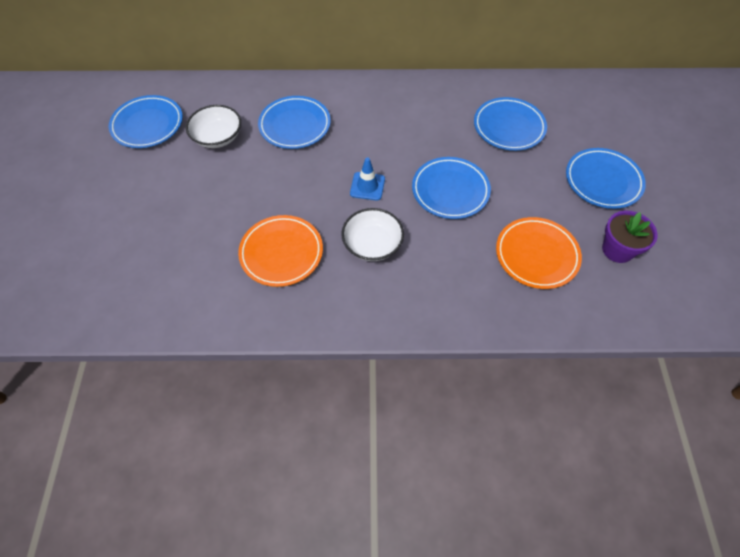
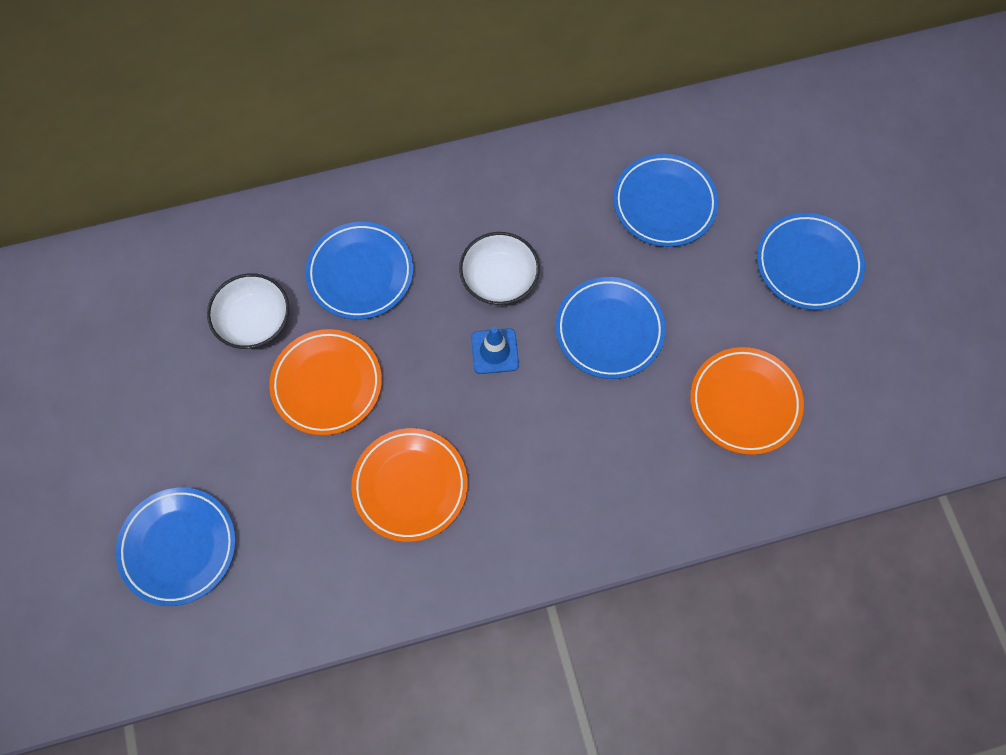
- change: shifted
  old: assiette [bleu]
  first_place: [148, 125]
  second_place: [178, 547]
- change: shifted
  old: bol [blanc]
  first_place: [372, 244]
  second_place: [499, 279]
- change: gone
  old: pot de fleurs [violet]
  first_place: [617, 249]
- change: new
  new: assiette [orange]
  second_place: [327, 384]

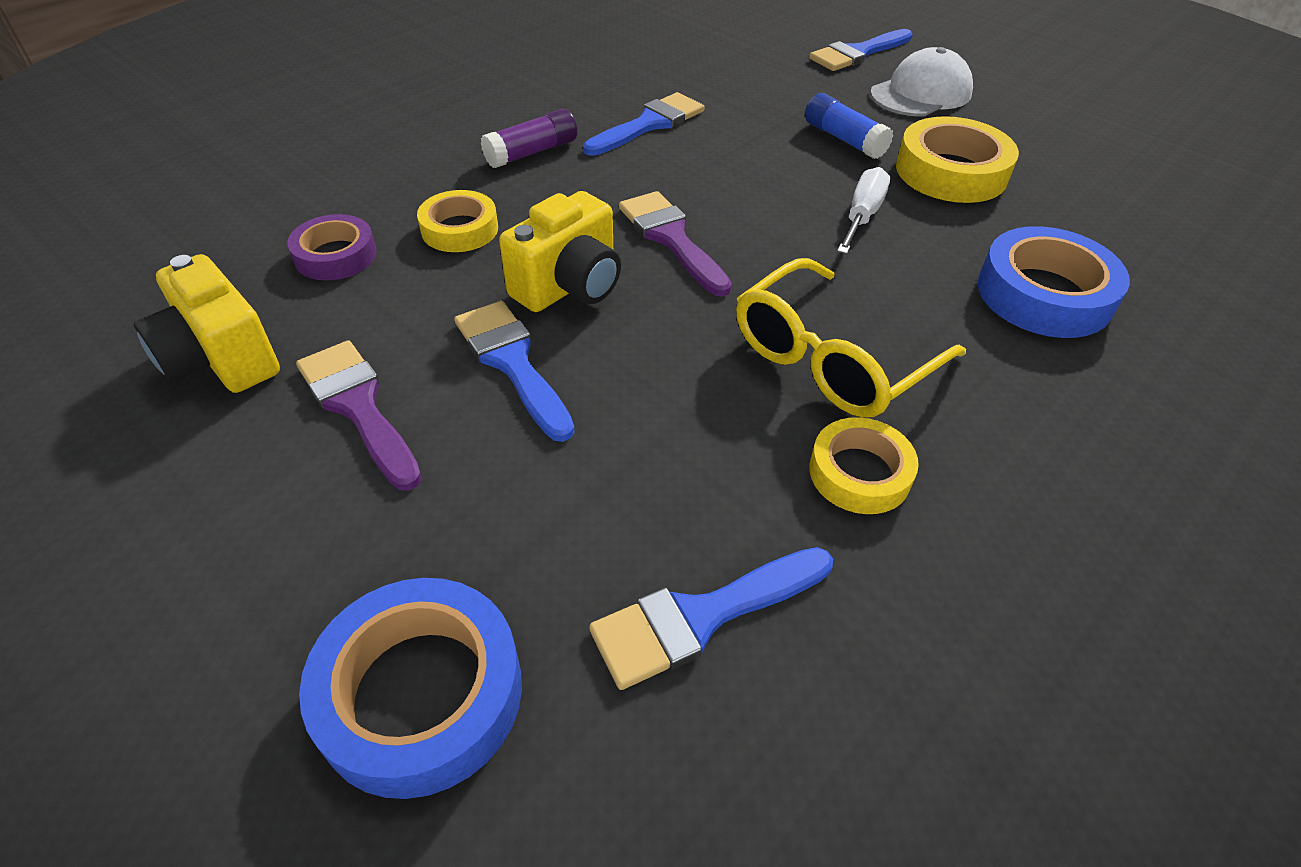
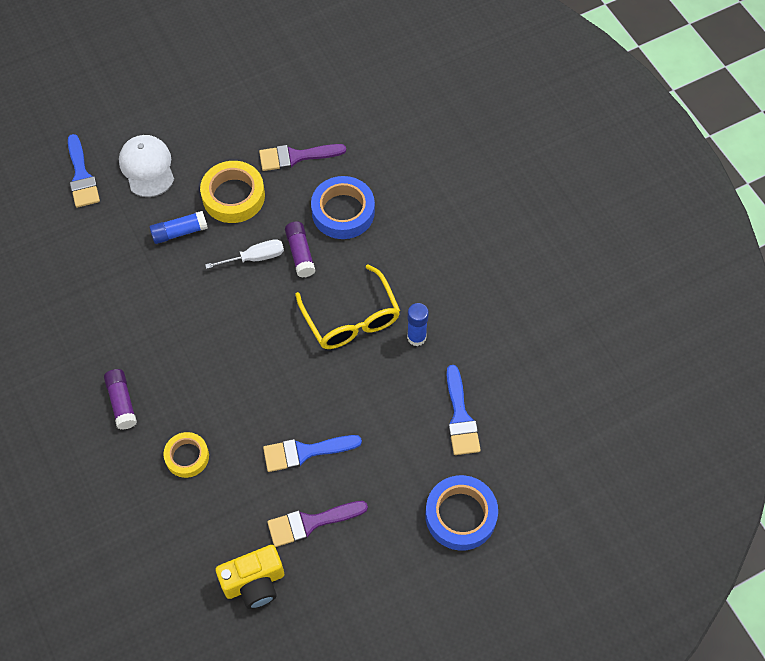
- change: gone
  old: pinceau [bleu]
  first_place: [649, 124]
- change: rotated
  old: tournevis [blanc]
  first_place: [862, 216]
  second_place: [255, 258]
  degrees: 120
- change: gone
  old: appareil photo [jaune]
  first_place: [569, 286]
- change: shifted
  old: pinceau [violet]
  first_place: [671, 238]
  second_place: [295, 157]
- change: gone
  old: ruban adhésif [violet]
  first_place: [335, 255]
- change: swapped
  old: ruban adhésif [jaune]
  new: bâton de colle [bleu]
  first_place: [859, 473]
  second_place: [416, 337]
- change: new
  new: bâton de colle [violet]
  second_place: [300, 253]

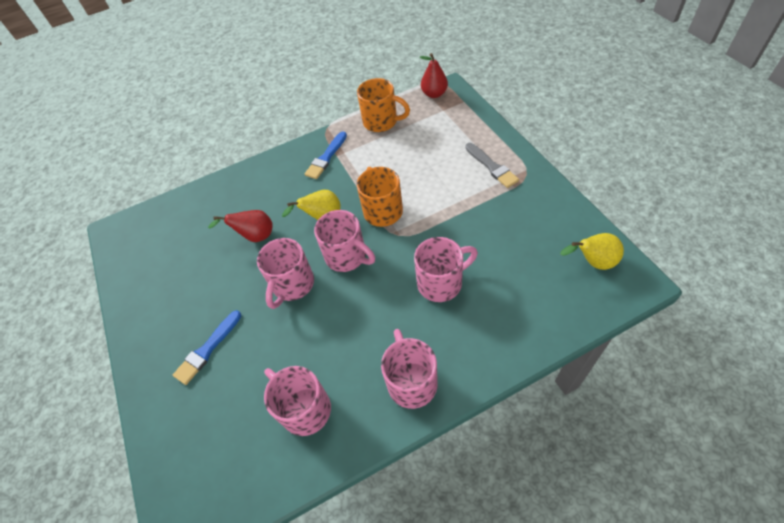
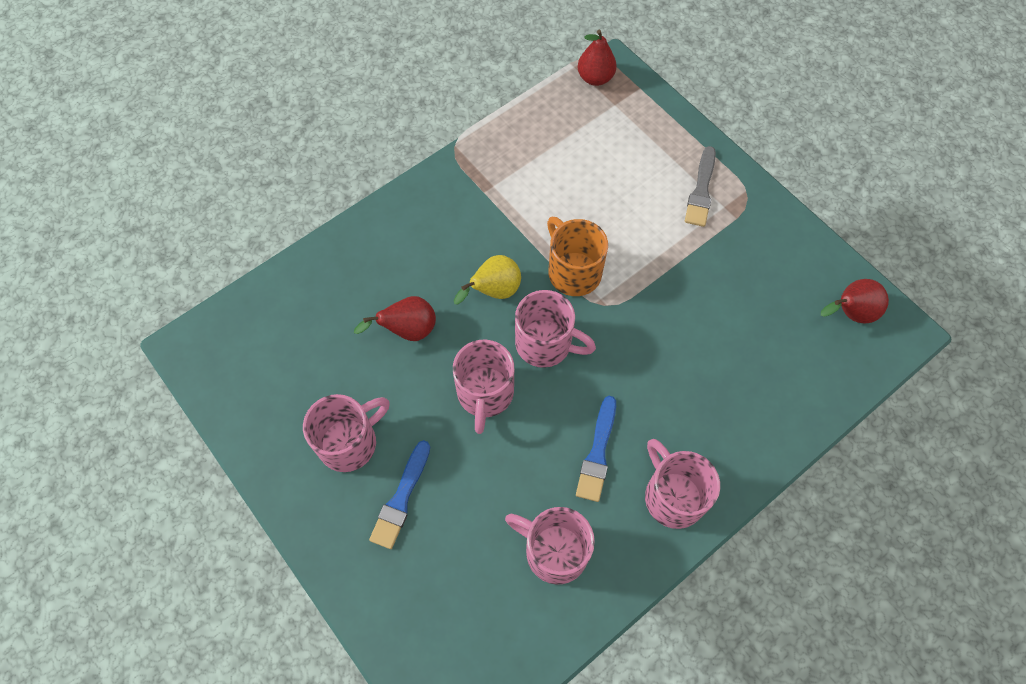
- change: gone
  old: tasse [orange]
  first_place: [381, 122]
- change: shifted
  old: pinceau [bleu]
  first_place: [326, 157]
  second_place: [597, 453]
- change: rotated
  old: pinceau [gris]
  first_place: [492, 167]
  second_place: [701, 190]
  degrees: 60
- change: repainted
  old: poire [jaune]
  new: poire [rouge]
  first_place: [592, 262]
  second_place: [849, 313]
- change: shifted
  old: tasse [rose]
  first_place: [441, 282]
  second_place: [350, 442]

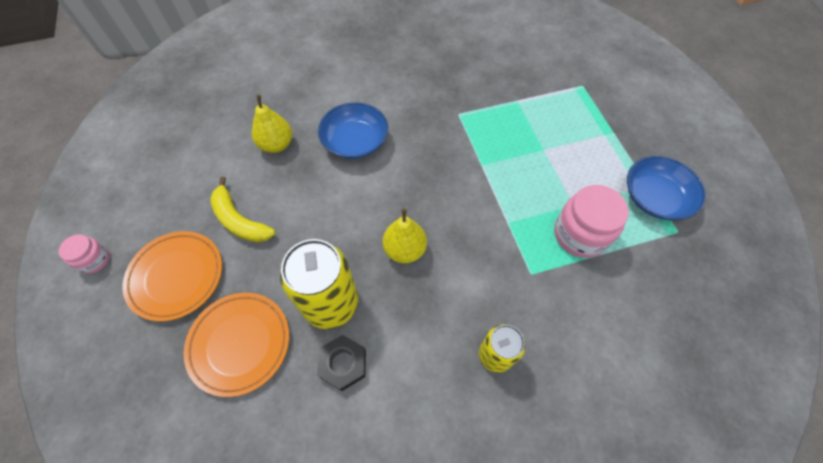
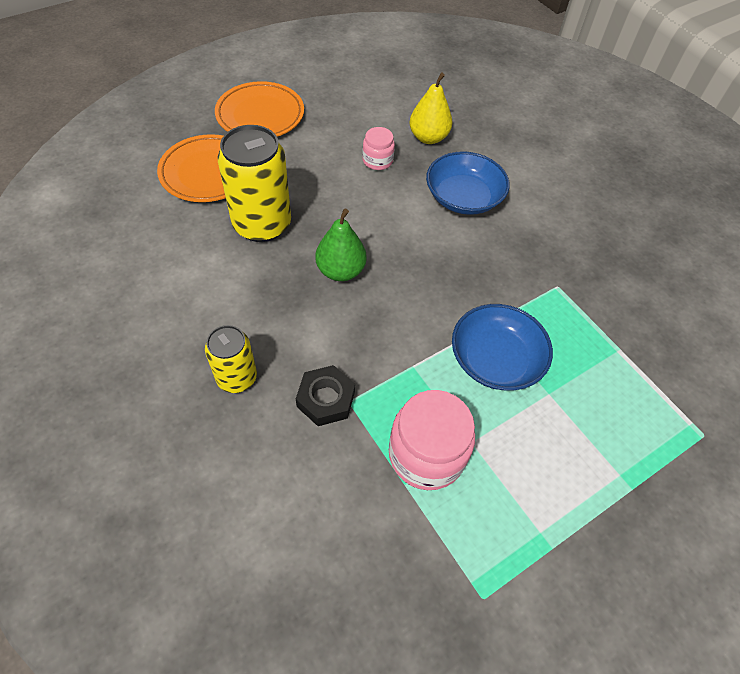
- change: shifted
  old: bol [bleu]
  first_place: [655, 198]
  second_place: [495, 359]
- change: gone
  old: banane [jaune]
  first_place: [239, 220]
- change: repainted
  old: poire [jaune]
  new: poire [vert]
  first_place: [405, 249]
  second_place: [341, 271]
- change: shifted
  old: bocal [rose]
  first_place: [95, 260]
  second_place: [377, 161]
- change: shifted
  old: écrou [noir]
  first_place: [343, 364]
  second_place: [326, 399]

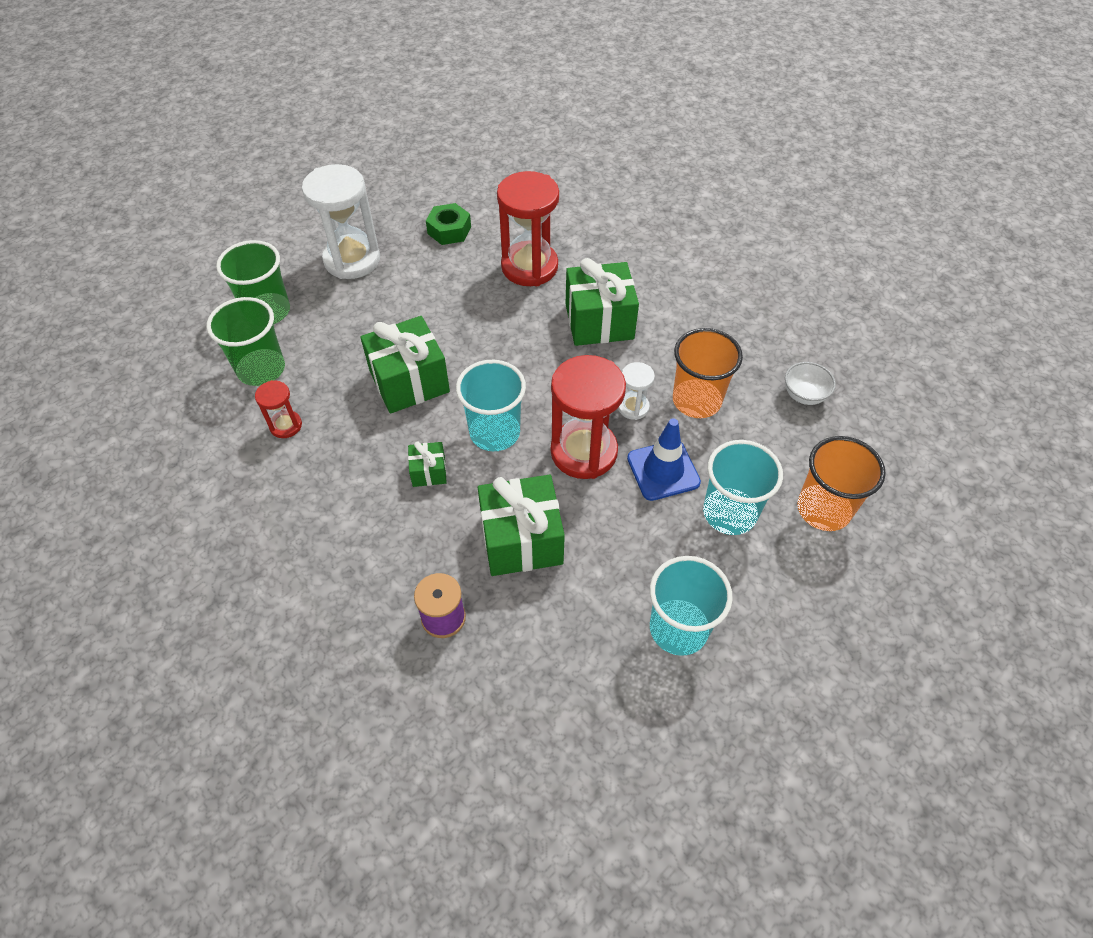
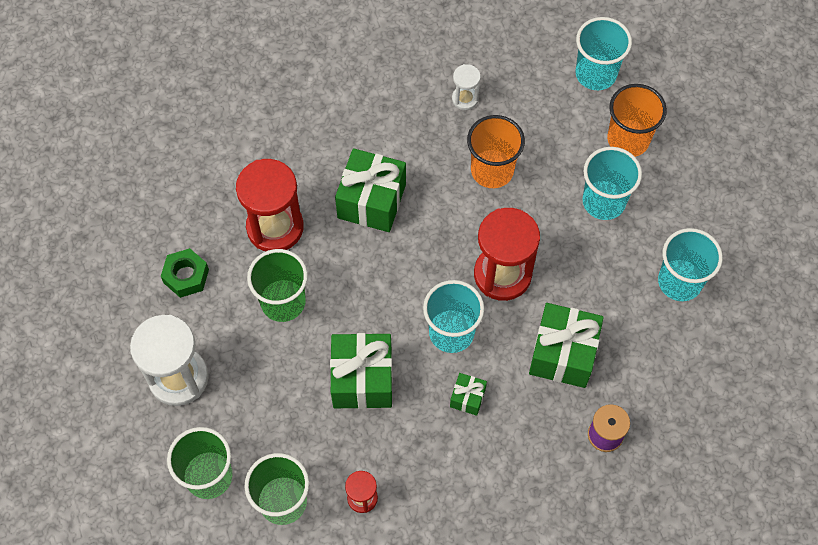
- change: shifted
  old: sablier [blanc]
  first_place: [633, 407]
  second_place: [465, 99]
- change: gone
  old: bol [blanc]
  first_place: [804, 395]
- change: gone
  old: cône de chantier [bleu]
  first_place: [663, 470]
- change: new
  new: gobelet [turquoise]
  second_place: [596, 74]
- change: new
  new: gobelet [vert]
  second_place: [283, 302]

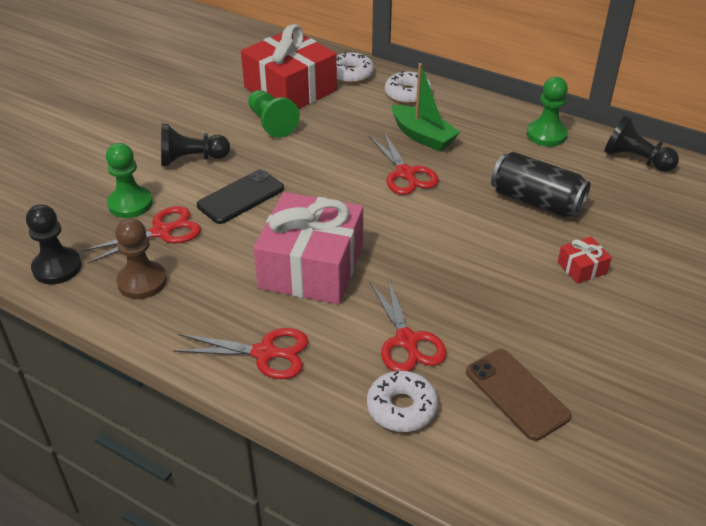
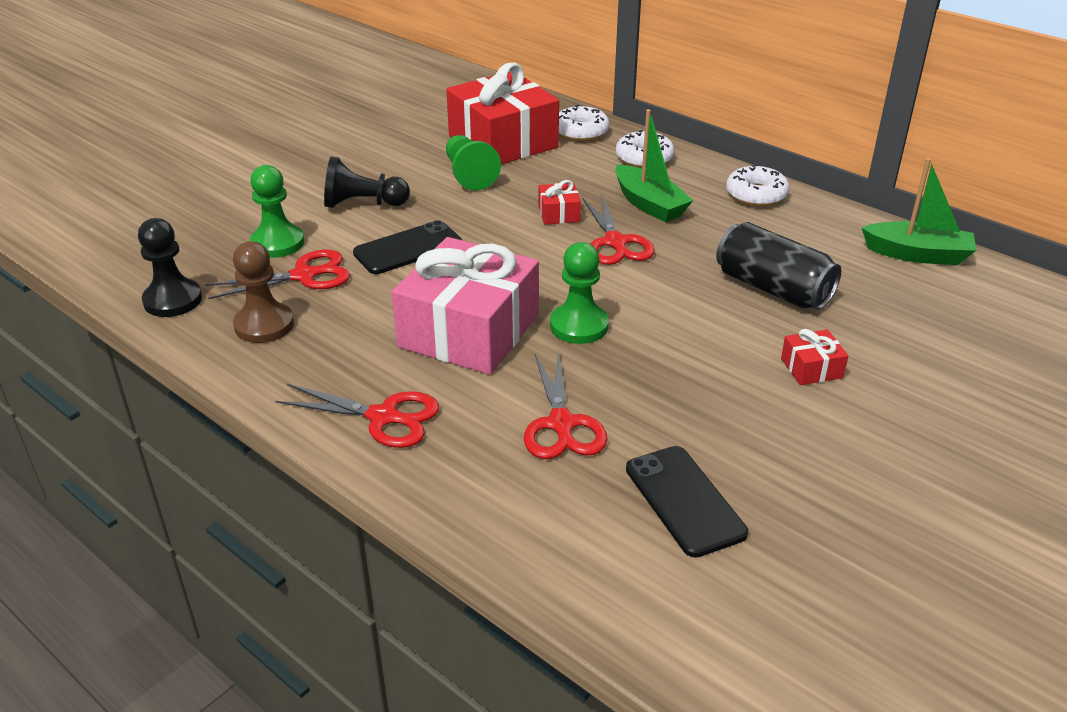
- change: shifted
  old: pion [vert]
  first_place: [546, 135]
  second_place: [579, 326]
- change: swapped
  old: pion [noir]
  new: bateau [vert]
  first_place: [636, 160]
  second_place: [917, 254]
- change: repainted
  old: téléphone [marron]
  new: téléphone [noir]
  first_place: [516, 394]
  second_place: [684, 500]
- change: shifted
  old: beignet [blanc]
  first_place: [401, 408]
  second_place: [756, 194]
- change: new
  new: cadeau [rouge]
  second_place: [558, 213]

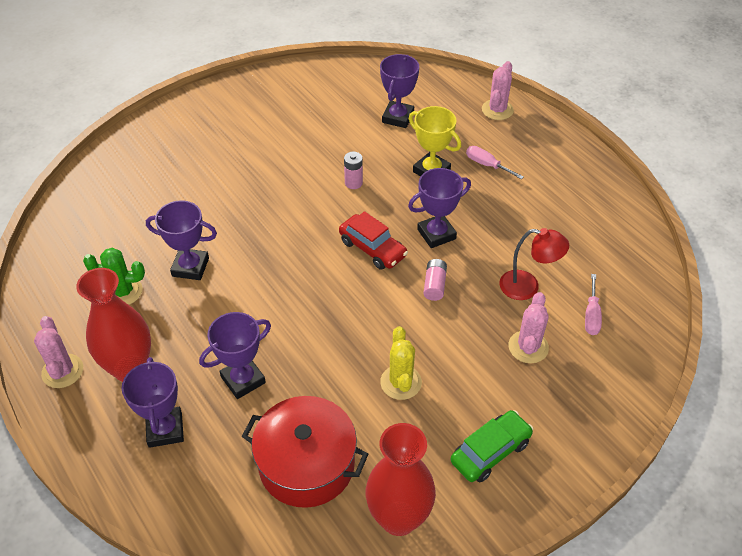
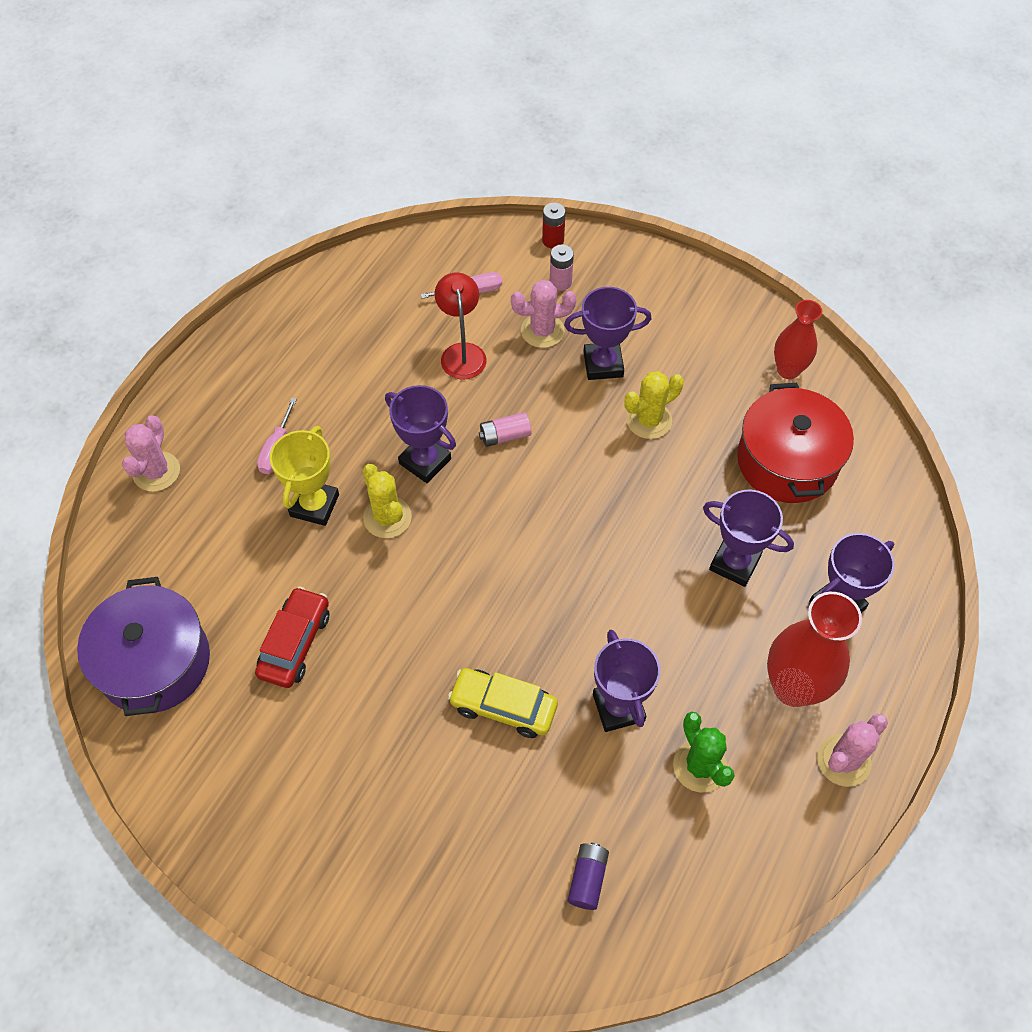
- change: shifted
  old: trophée [violet]
  first_place: [398, 117]
  second_place: [603, 364]
- change: rotated
  old: cactus [rose]
  first_place: [497, 110]
  second_place: [156, 472]
  degrees: -75
- change: shifted
  old: pile [rose]
  first_place: [353, 183]
  second_place: [560, 282]
- change: shifted
  old: voiture [rouge]
  first_place: [372, 248]
  second_place: [295, 643]
- change: gone
  old: voiture [vert]
  first_place: [490, 452]
- change: scaled
  old: vase [rouge]
  first_place: [398, 518]
  second_place: [788, 370]
  factor: 0.63
- change: new
  new: pile [rouge]
  second_place: [553, 240]
- change: new
  new: cactus [jaune]
  second_place: [387, 517]
- change: new
  new: marmite [violet]
  second_place: [155, 662]
- change: new
  new: voiture [jaune]
  second_place: [503, 707]
- change: new
  new: pile [violet]
  second_place: [587, 879]

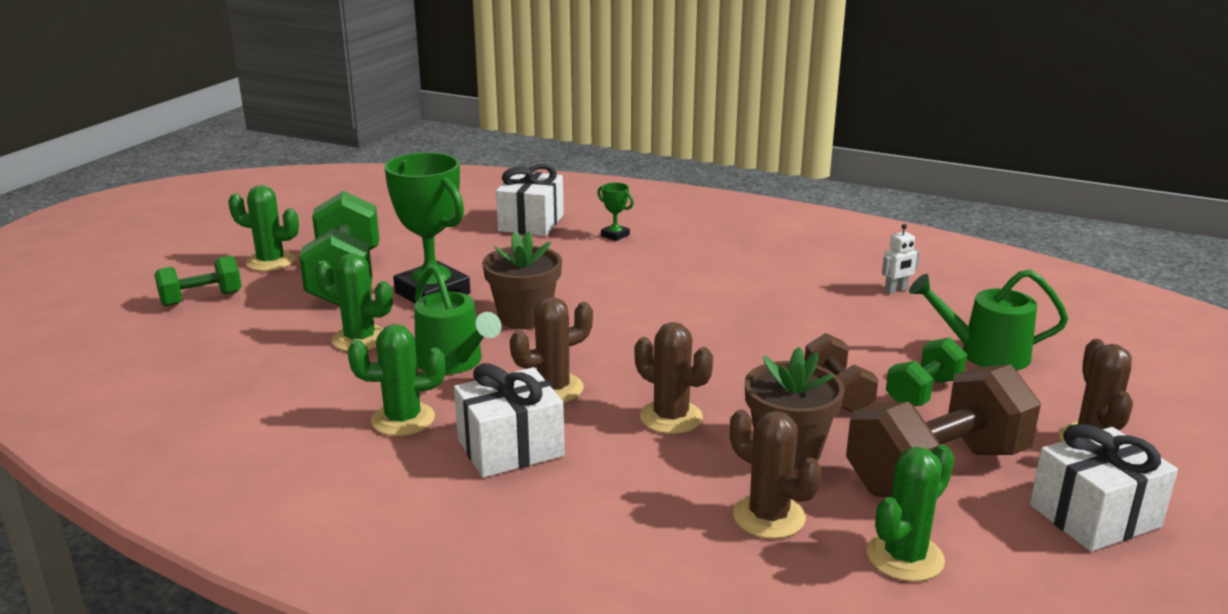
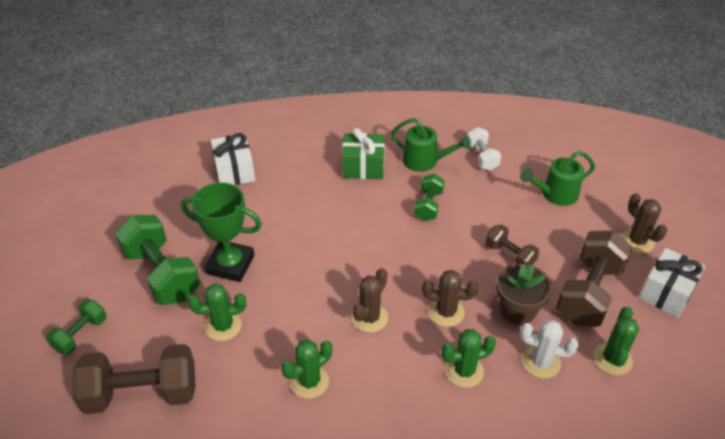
- change: gone
  old: trophée [vert]
  first_place: [615, 235]
- change: shifted
  old: cactus [vert]
  first_place: [271, 261]
  second_place: [464, 371]
- change: swapped
  old: robot [blanc]
  new: haltère [blanc]
  first_place: [896, 290]
  second_place: [482, 157]
- change: gone
  old: pot de fleurs [marron]
  first_place: [524, 317]
- change: shifted
  old: arrosoir [vert]
  first_place: [454, 362]
  second_place: [425, 161]
- change: shifted
  old: haltère [vert]
  first_place: [923, 392]
  second_place: [428, 205]
- change: gone
  old: cadeau [blanc]
  first_place: [510, 448]
- change: repainted
  old: cactus [marron]
  new: cactus [blanc]
  first_place: [769, 517]
  second_place: [541, 362]
- change: new
  new: cadeau [vert]
  second_place: [363, 167]
- change: new
  new: haltère [marron]
  second_place: [142, 393]

